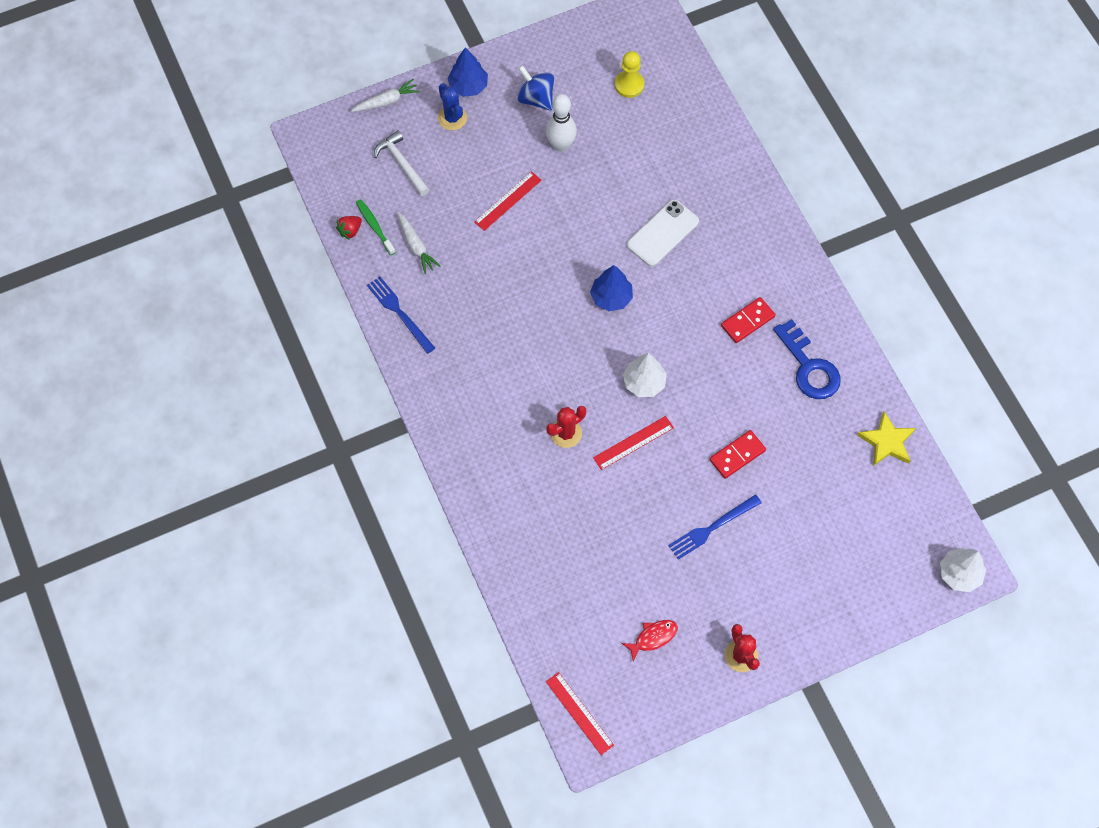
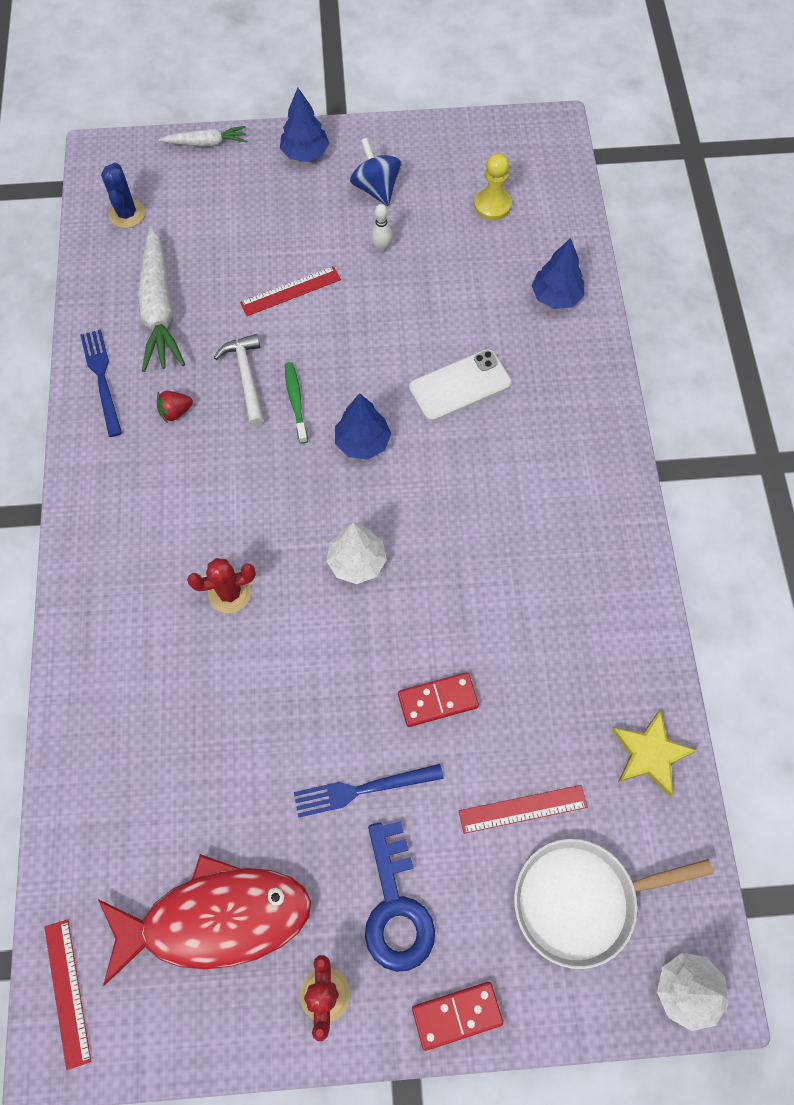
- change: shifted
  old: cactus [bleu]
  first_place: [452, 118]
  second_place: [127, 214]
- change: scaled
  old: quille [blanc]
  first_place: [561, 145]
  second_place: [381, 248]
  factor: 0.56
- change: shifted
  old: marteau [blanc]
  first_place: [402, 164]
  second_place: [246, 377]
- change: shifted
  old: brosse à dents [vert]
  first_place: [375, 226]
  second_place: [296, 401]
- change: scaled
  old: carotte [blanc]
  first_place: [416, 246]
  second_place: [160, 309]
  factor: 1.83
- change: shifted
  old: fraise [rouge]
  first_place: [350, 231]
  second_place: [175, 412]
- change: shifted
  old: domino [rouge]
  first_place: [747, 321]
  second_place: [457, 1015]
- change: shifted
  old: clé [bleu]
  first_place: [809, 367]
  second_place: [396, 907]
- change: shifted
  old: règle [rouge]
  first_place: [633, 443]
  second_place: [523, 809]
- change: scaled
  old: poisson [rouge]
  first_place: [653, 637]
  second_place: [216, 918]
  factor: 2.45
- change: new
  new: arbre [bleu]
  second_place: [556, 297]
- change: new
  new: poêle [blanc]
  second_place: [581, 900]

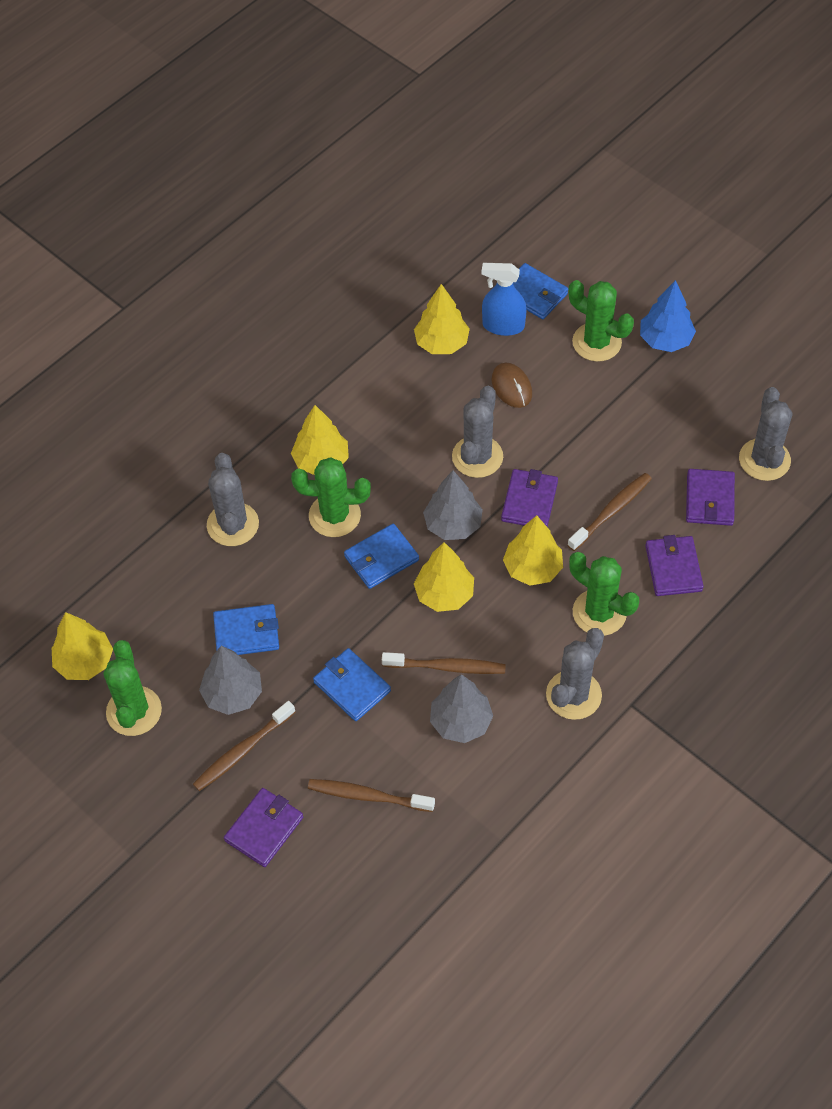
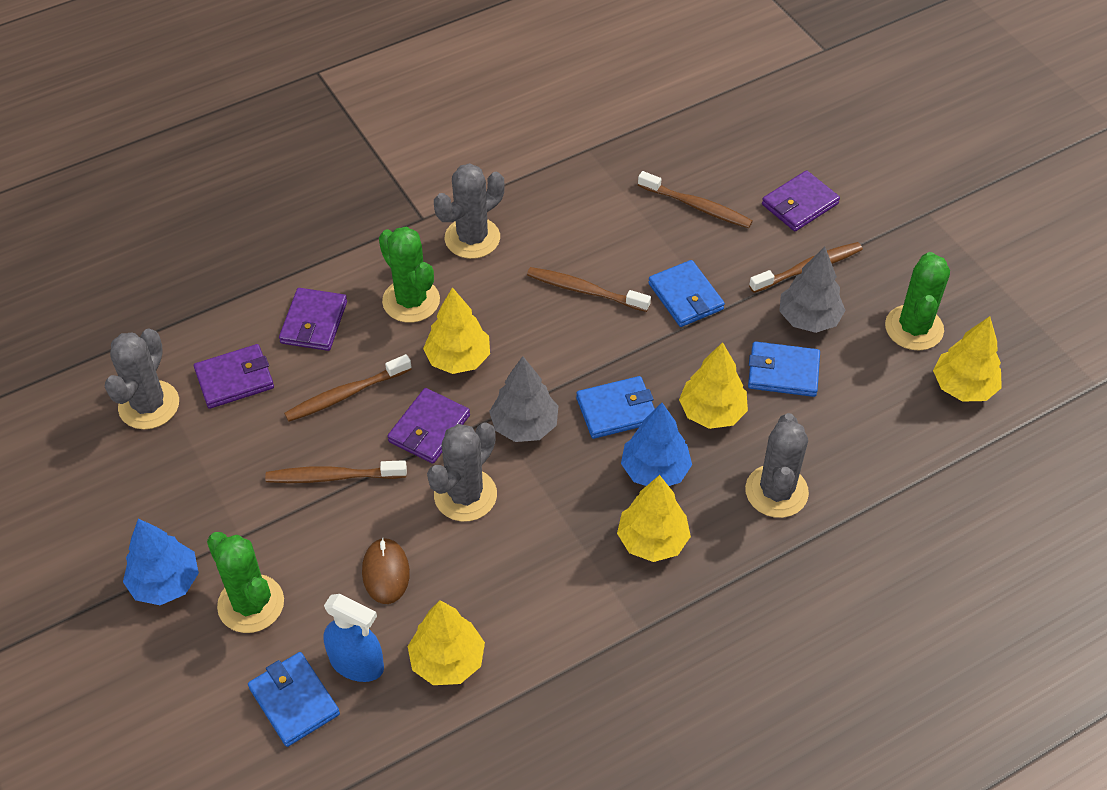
- change: swapped
  old: cactus [vert]
  new: arbre [bleu]
  first_place: [334, 515]
  second_place: [655, 470]
- change: rotated
  old: portefeuille [violet]
  first_place: [709, 499]
  second_place: [234, 379]
  degrees: 45
- change: shifted
  old: arbre [jaune]
  first_place: [444, 594]
  second_place: [712, 412]
- change: gone
  old: arbre [gris]
  first_place: [461, 722]
- change: new
  new: brosse à dents [marron]
  second_place: [333, 477]

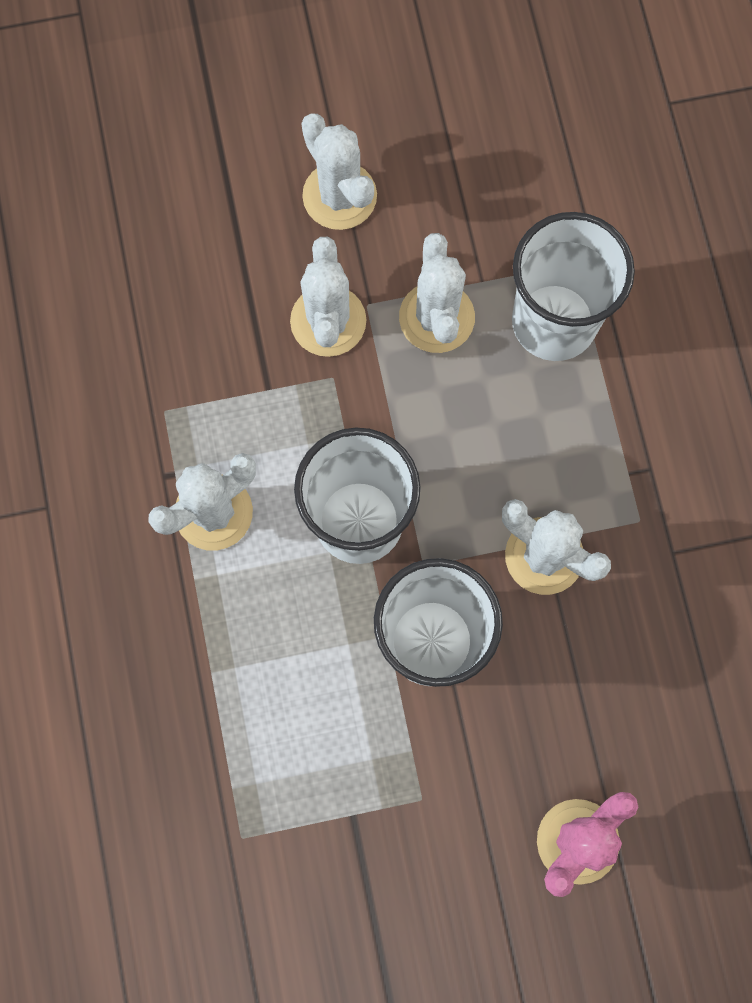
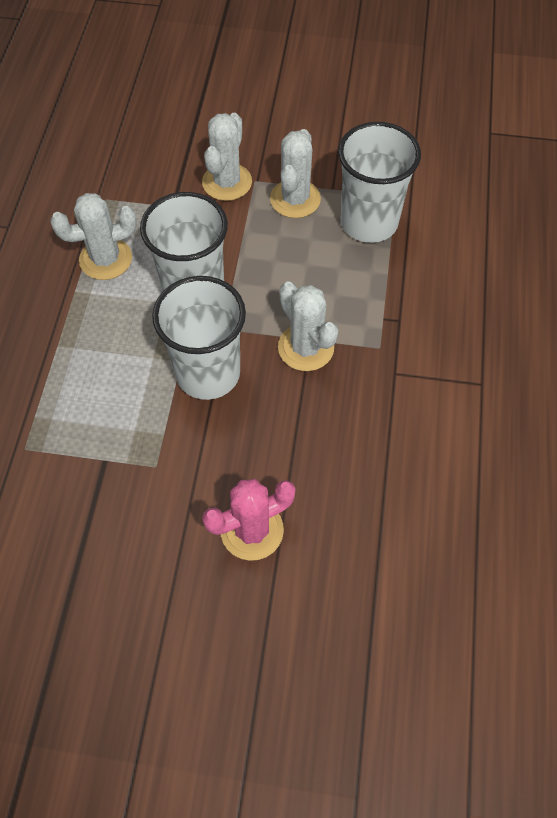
- change: gone
  old: cactus [blanc]
  first_place: [339, 196]

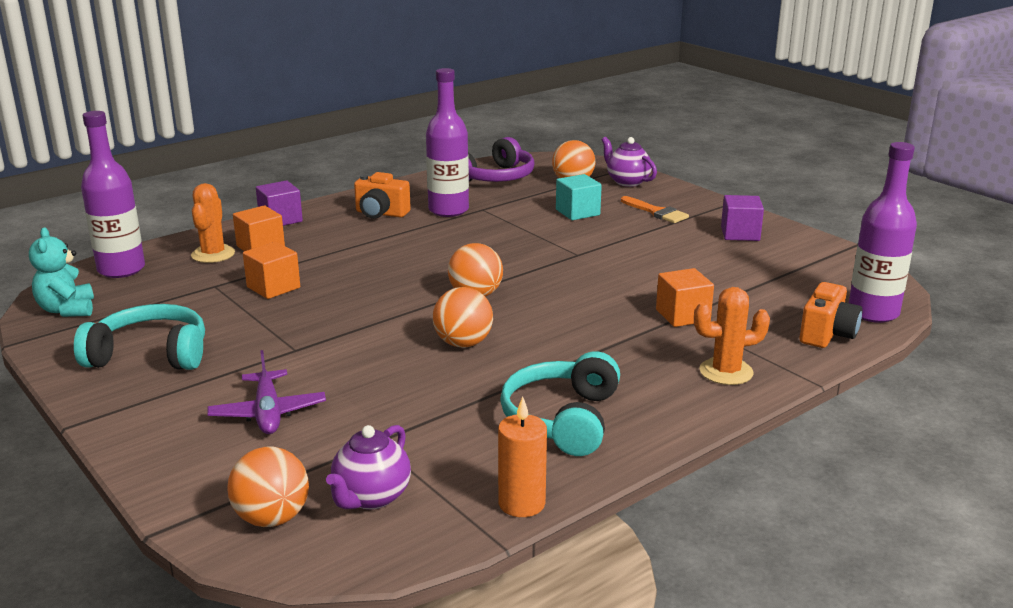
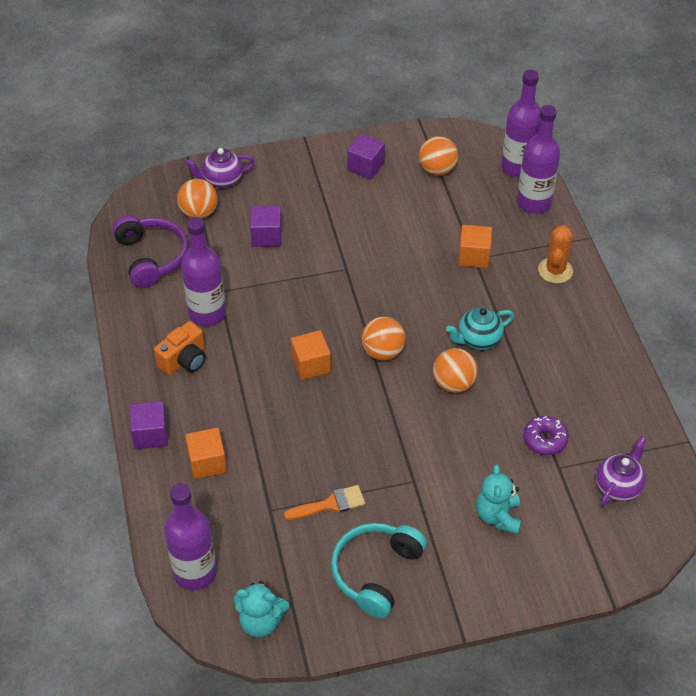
- change: repainted
  old: cube [turquoise]
  new: cube [violet]
  first_place: [577, 212]
  second_place: [266, 236]
- change: gone
  old: cactus [orange]
  first_place: [213, 254]
- change: shifted
  old: pinceau [orange]
  first_place: [656, 212]
  second_place: [330, 504]
- change: shifted
  old: cube [orange]
  first_place: [273, 287]
  second_place: [311, 365]
- change: swapped
  old: appareil photo [orange]
  new: bouteille [violet]
  first_place: [827, 334]
  second_place: [534, 203]
- change: swapped
  old: avion [violet]
  new: ours en peluche [turquoise]
  first_place: [268, 413]
  second_place: [498, 516]
- change: gone
  old: casque audio [turquoise]
  first_place: [563, 419]
- change: gone
  old: bougie [orange]
  first_place: [521, 503]
- change: rotated
  old: théière [violet]
  first_place: [371, 497]
  second_place: [618, 486]
  degrees: -105
- change: shifted
  old: balle [orange]
  first_place: [272, 518]
  second_place: [437, 170]
- change: new
  new: théière [turquoise]
  second_place: [478, 340]
- change: new
  new: beignet [violet]
  second_place: [545, 440]

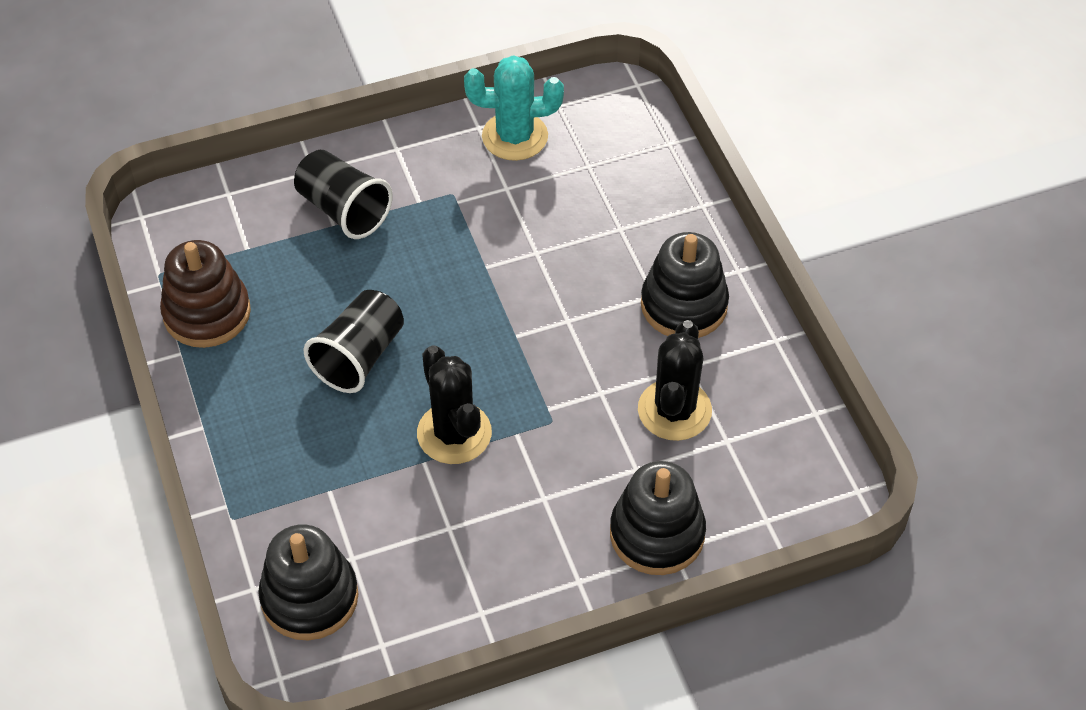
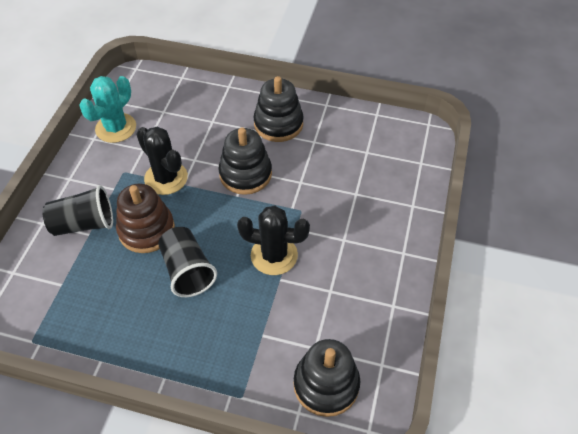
- change: shifted
  old: jouet à empiler [marron]
  first_place: [207, 313]
  second_place: [146, 230]
- change: shifted
  old: cactus [noir]
  first_place: [674, 410]
  second_place: [166, 178]
- change: shifted
  old: jouet à empiler [noir]
  first_place: [657, 534]
  second_place: [245, 174]

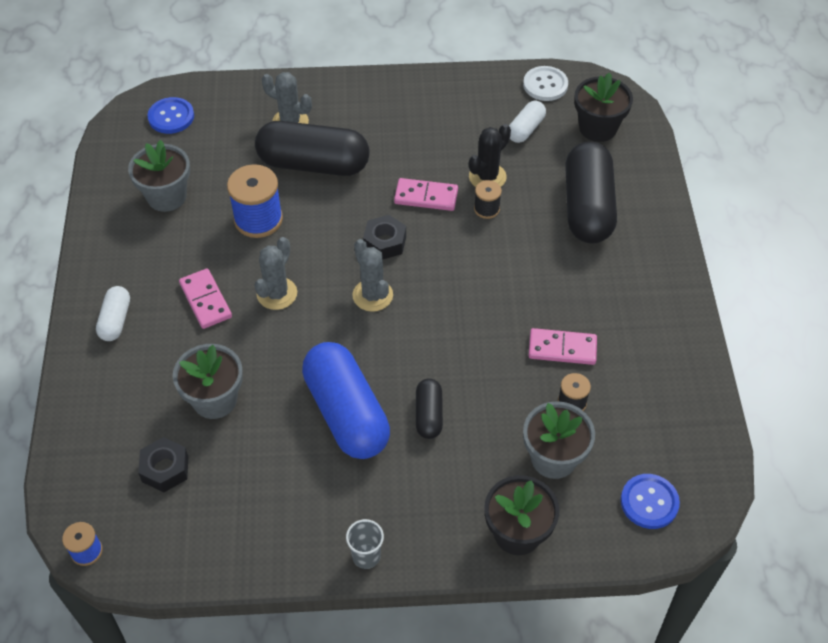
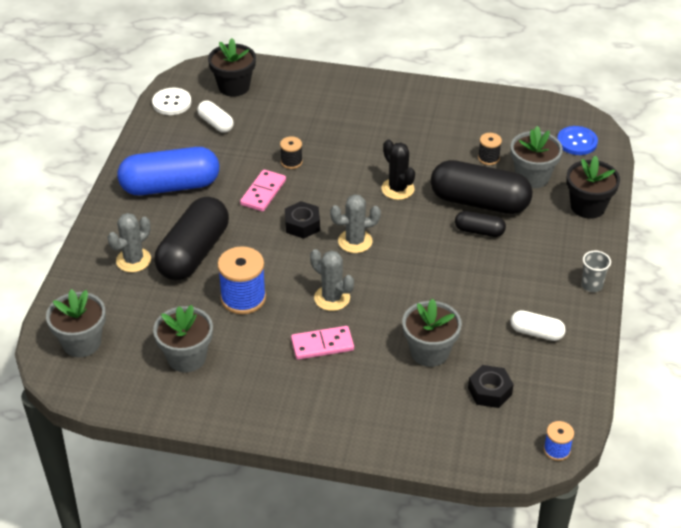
- change: swapped
  old: bouton [bleu]
  new: pot de fleurs [gris]
  first_place: [171, 117]
  second_place: [81, 342]
- change: shifted
  old: cactus [noir]
  first_place: [487, 177]
  second_place: [397, 189]
- change: shifted
  old: gélule [noir]
  first_place: [587, 207]
  second_place: [479, 202]
- change: shifted
  old: gélule [blanc]
  first_place: [116, 320]
  second_place: [536, 333]
- change: gone
  old: domino [rose]
  first_place: [562, 349]
- change: shifted
  old: gélule [bleu]
  first_place: [346, 413]
  second_place: [170, 186]

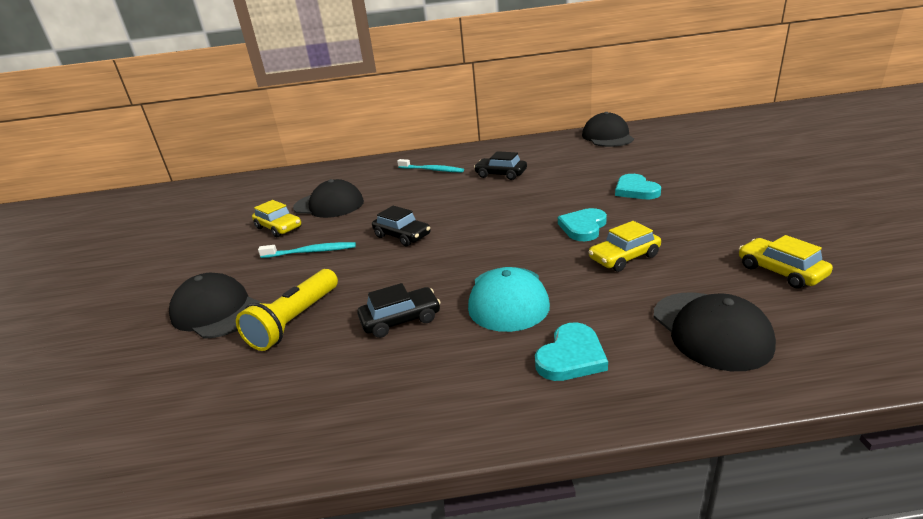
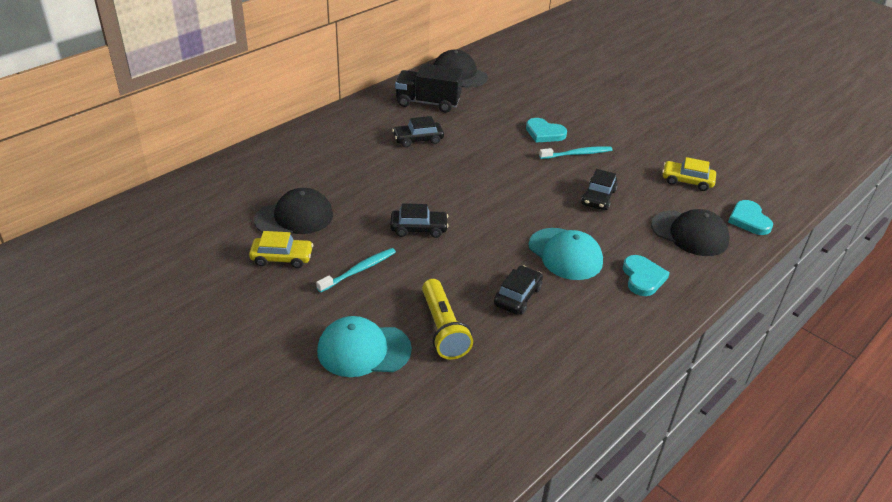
- change: shifted
  old: brosse à dents [turquoise]
  first_place: [432, 170]
  second_place: [577, 154]
- change: shifted
  old: cœur [turquoise]
  first_place: [583, 227]
  second_place: [749, 220]
- change: repainted
  old: voiture [jaune]
  new: voiture [noir]
  first_place: [624, 257]
  second_place: [598, 197]
- change: repainted
  old: casquette [noir]
  new: casquette [turquoise]
  first_place: [216, 311]
  second_place: [363, 350]
- change: new
  new: camion [noir]
  second_place: [428, 103]

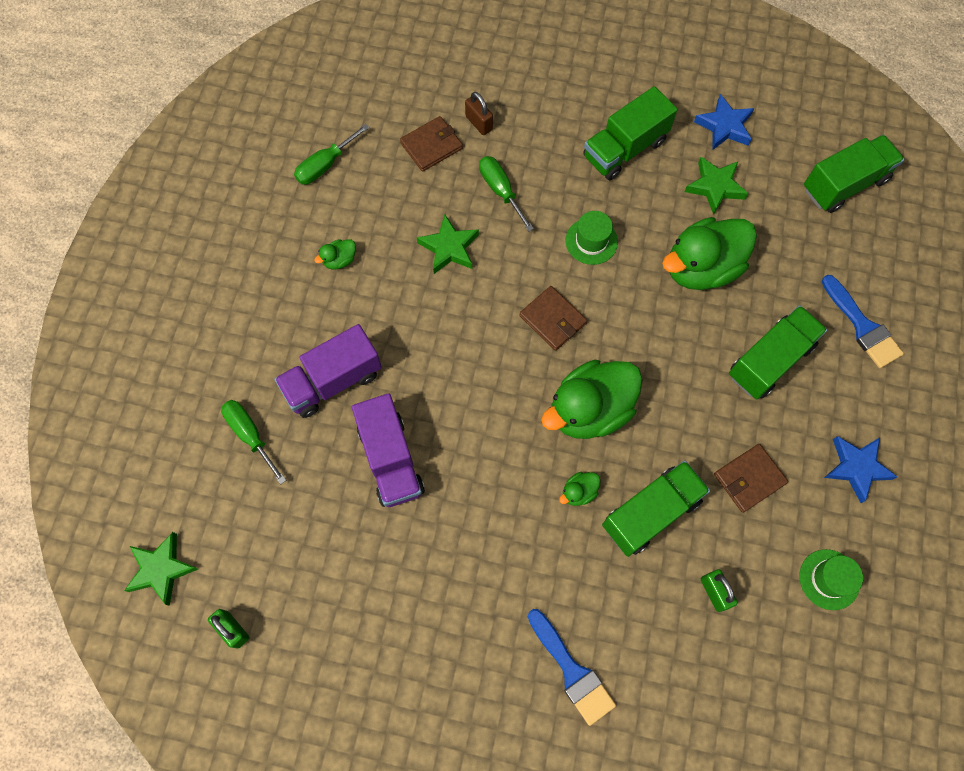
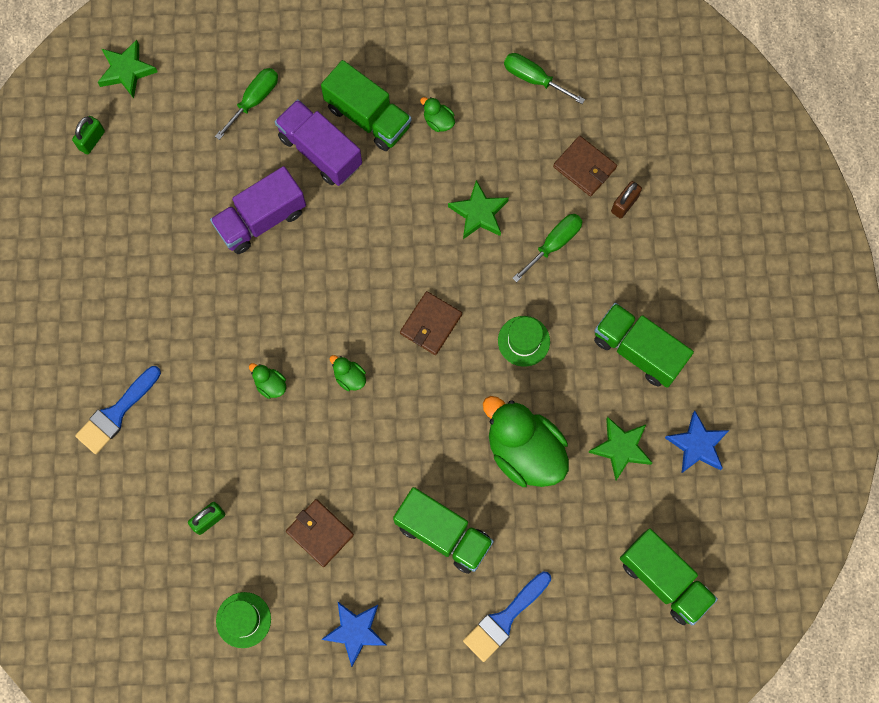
- change: scaled
  old: canard [vert]
  first_place: [589, 410]
  second_place: [349, 377]
  factor: 0.42
- change: shifted
  old: camion [vert]
  first_place: [651, 513]
  second_place: [368, 117]

